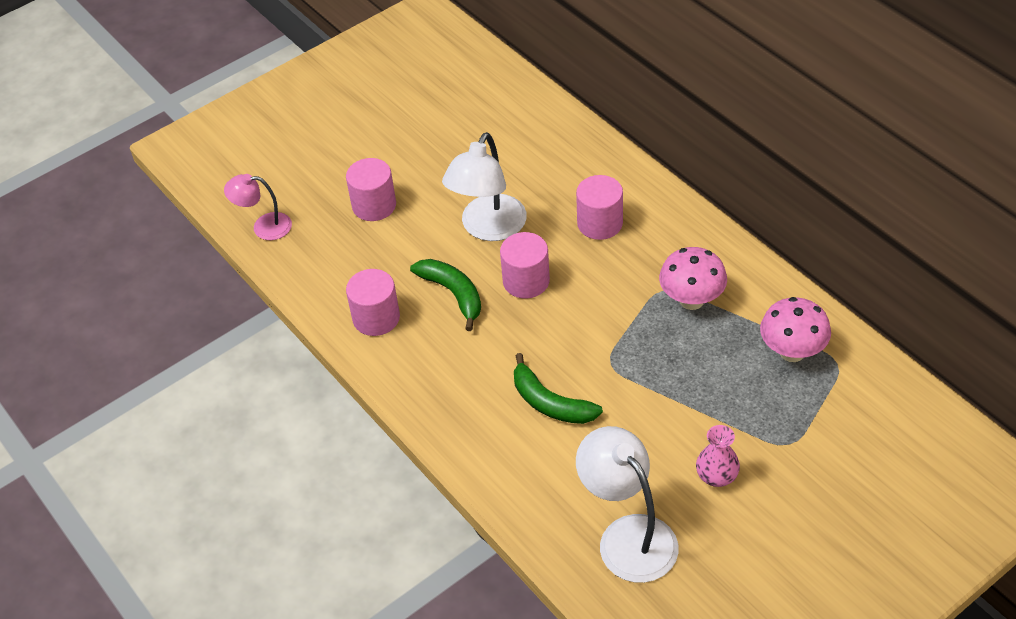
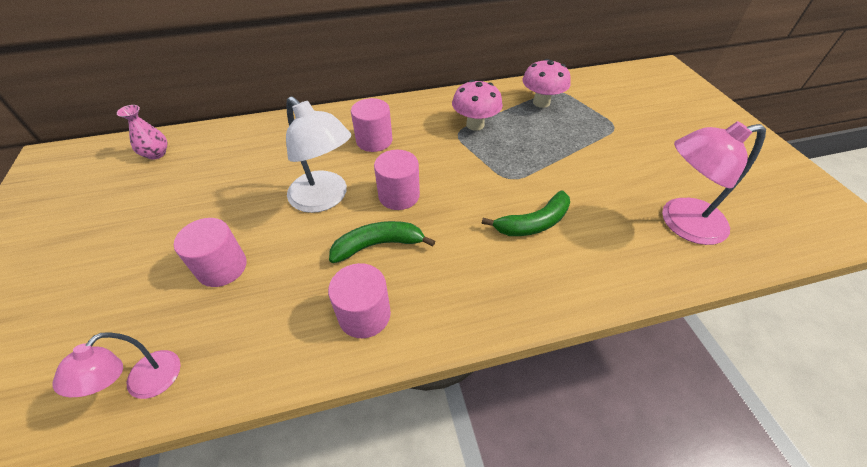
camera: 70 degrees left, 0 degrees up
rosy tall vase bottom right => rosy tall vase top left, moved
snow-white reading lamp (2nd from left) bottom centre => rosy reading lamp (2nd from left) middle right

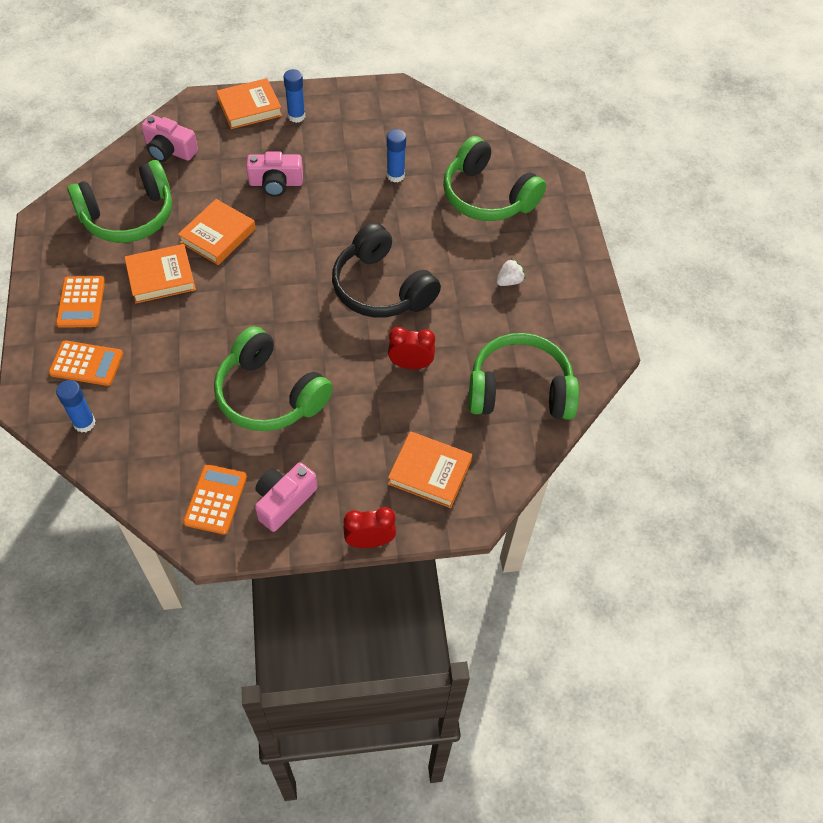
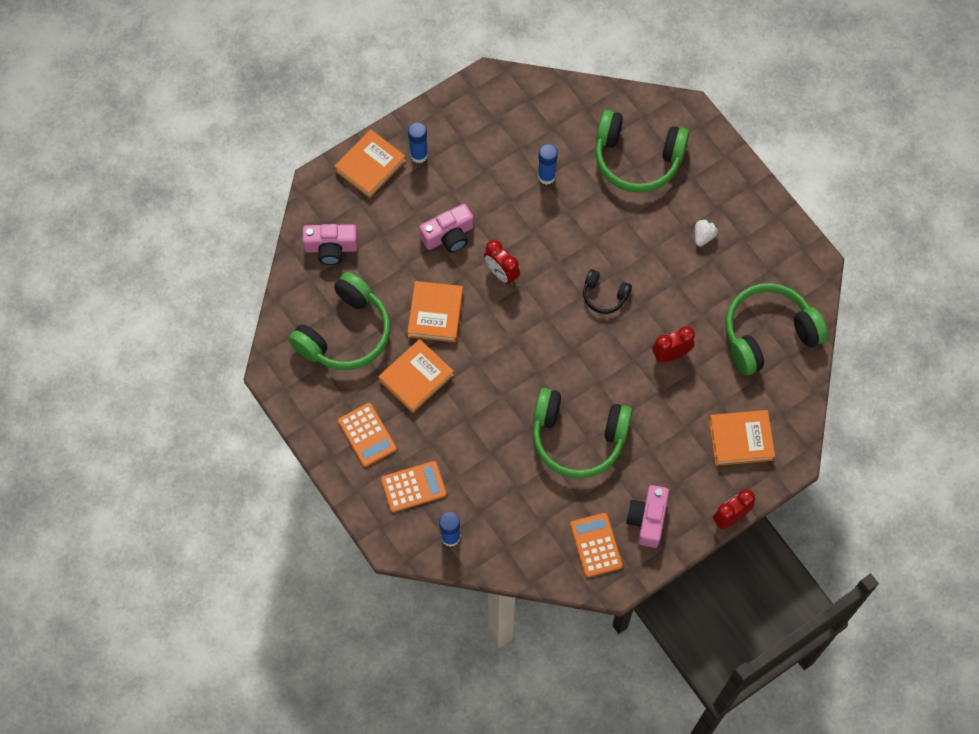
camera: 25 degrees left, 10 degrees up
nothing => crimson clock (1st from left) centre
ebony headphones top centre => ebony headphones centre, x0.49

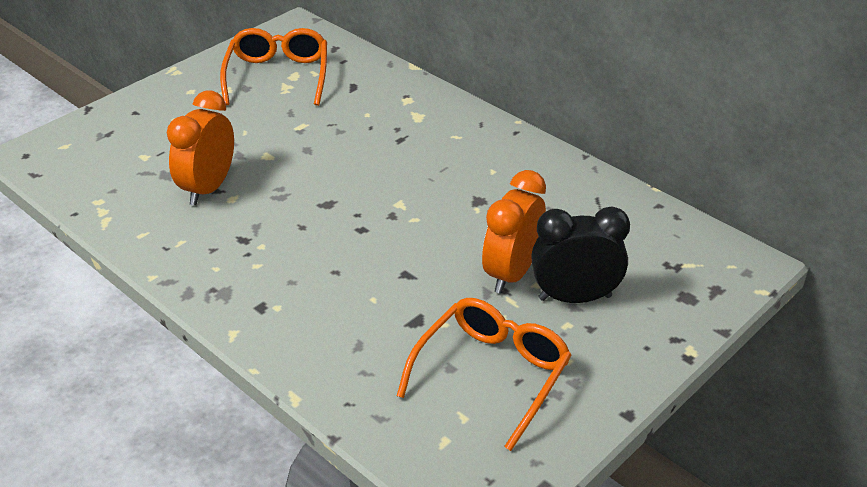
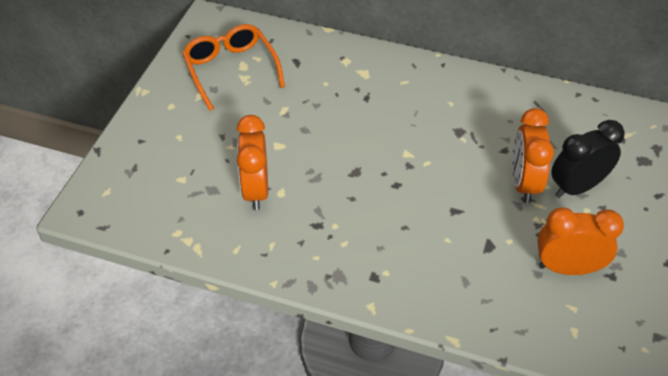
camera: 25 degrees left, 10 degrees up
bright orange eyeglasses (2nd from left) bottom centre => bright orange clock (3rd from left) middle right

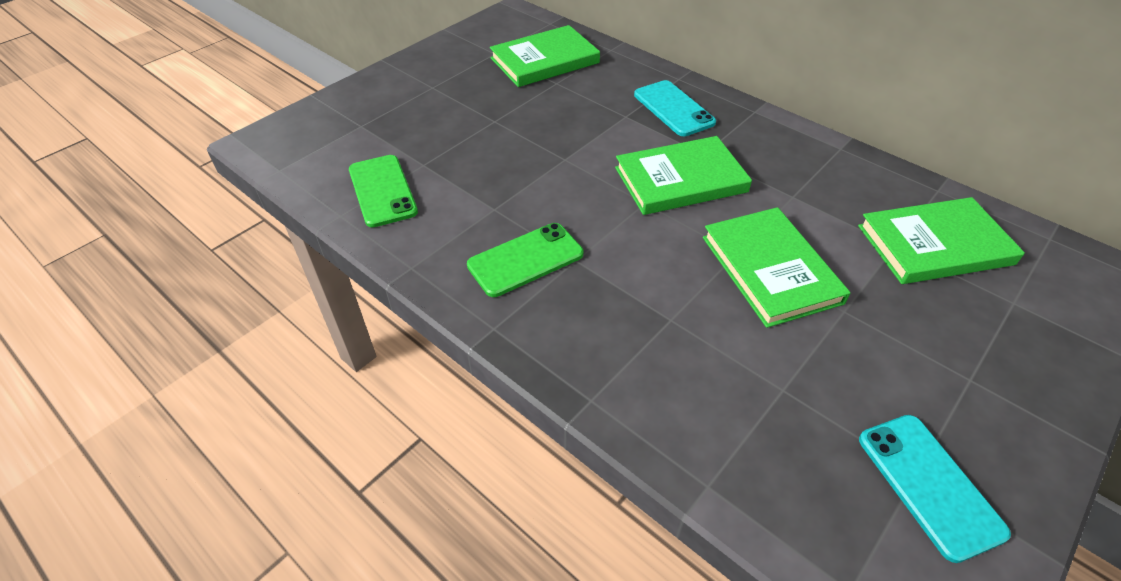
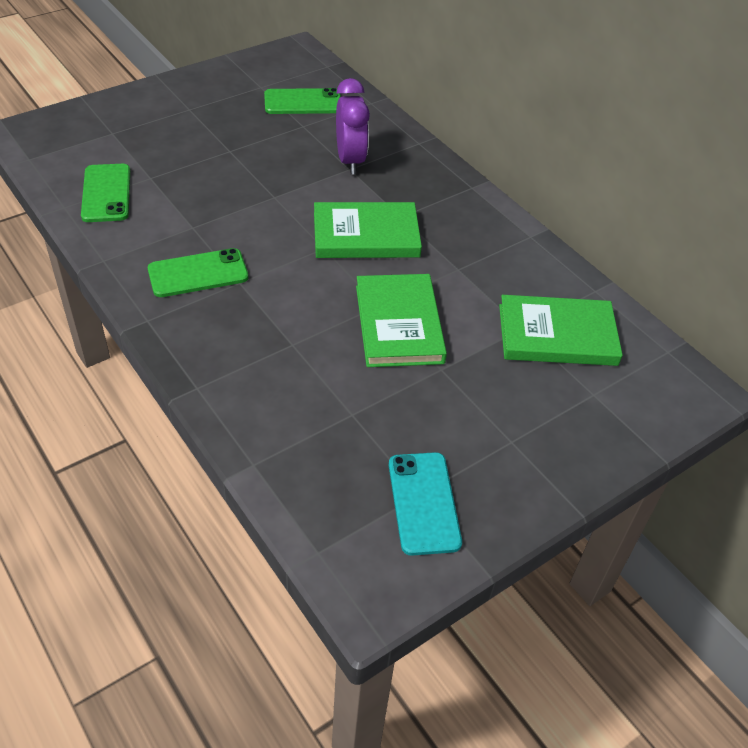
camera: 10 degrees right, 0 degrees up
green hardcover (1st from left) top centre => green phone (3rd from left) top centre
nothing => purple clock top centre
aqua phone (1st from left) top centre => nothing

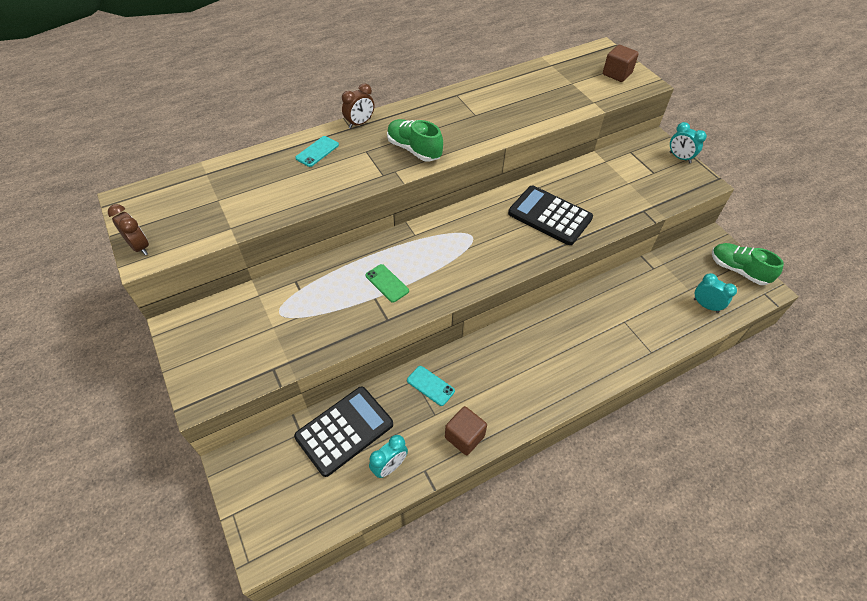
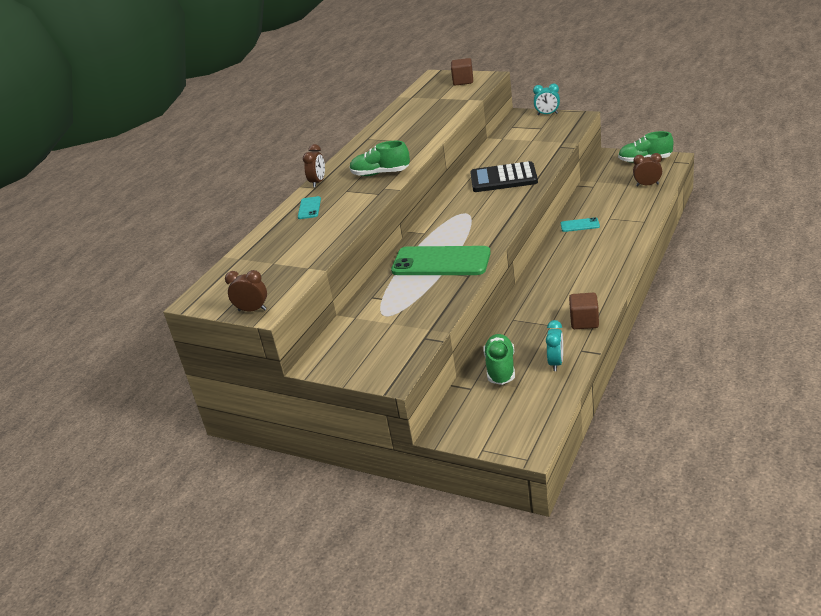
camera: 30 degrees left, 20 degrees down
green phone centre, x2.25
ebony adding machine (1st from left) bottom centre => green sneaker (2nd from left) centre
aqua phone (2nd from left) centre => aqua phone (2nd from left) middle right, moved
aqua clock (3rd from left) middle right => brown clock (3rd from left) top right

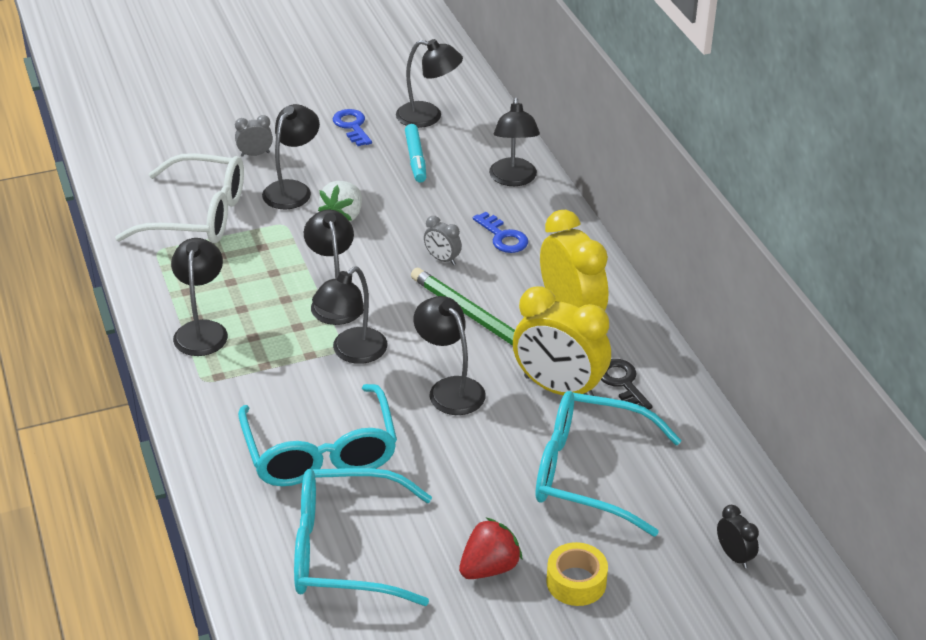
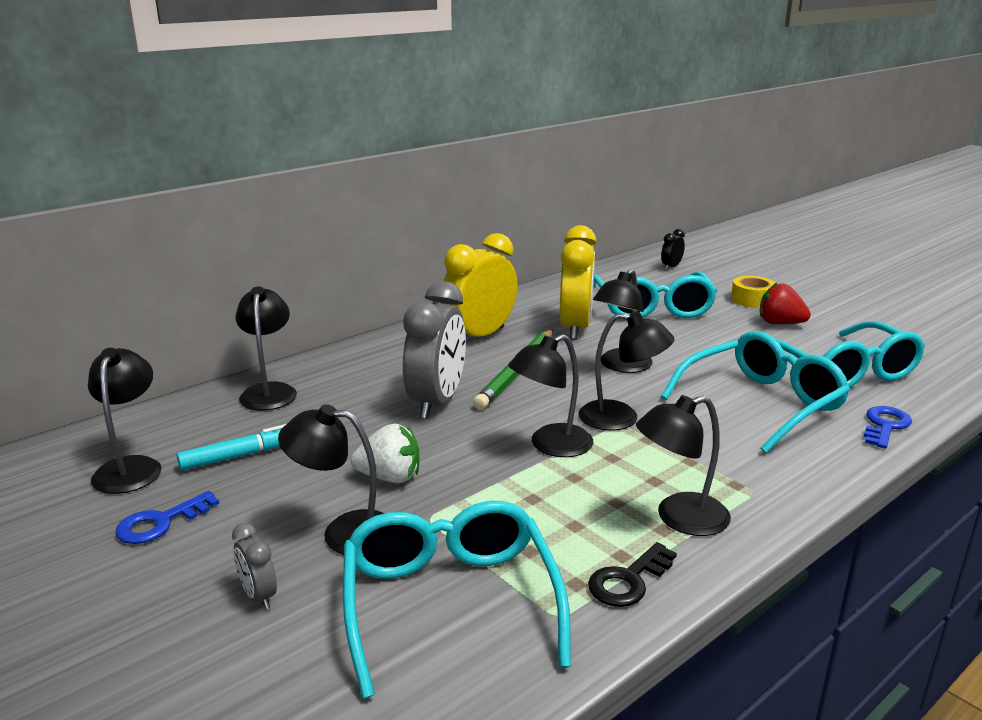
camera: 110 degrees left, 15 degrees down
ebony reading lamp (7th from left in the first image) top centre => ebony reading lamp (2nd from left) middle left, 75 degrees counterclockwise
snow-white eyeglasses top left => aqua eyeglasses (1st from left) bottom centre
gray clock (2nd from left) centre, x2.22
ebony key middle right => ebony key bottom centre, moved
royal blue key (2nd from left) centre => royal blue key (2nd from left) middle right, moved

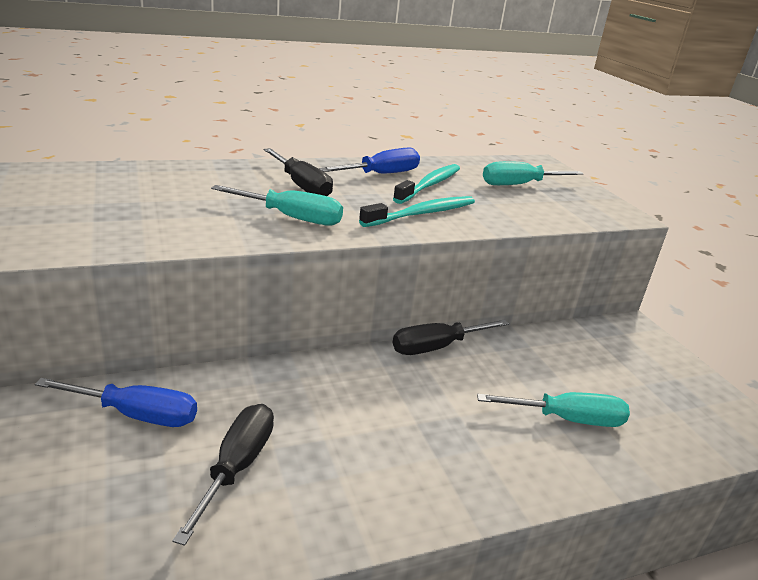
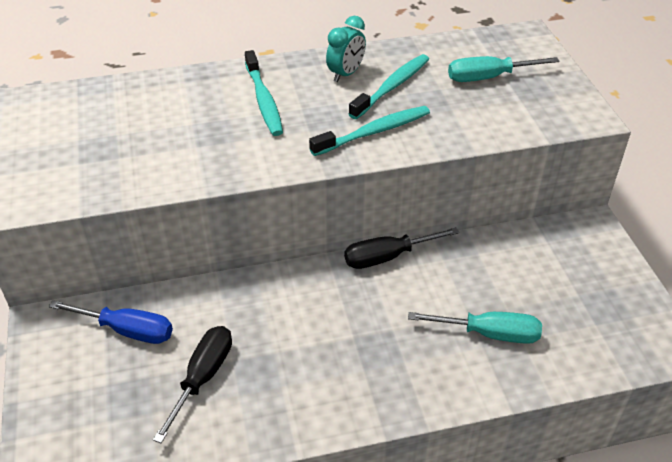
camera: 10 degrees right, 15 degrees up
ebony flat screwdriver (2nd from left) top centre => aqua toothbrush (1st from left) top centre
royal blue flat screwdriver (2nd from left) top centre => aqua clock top centre
aqua flat screwdriver (1st from left) centre => nothing

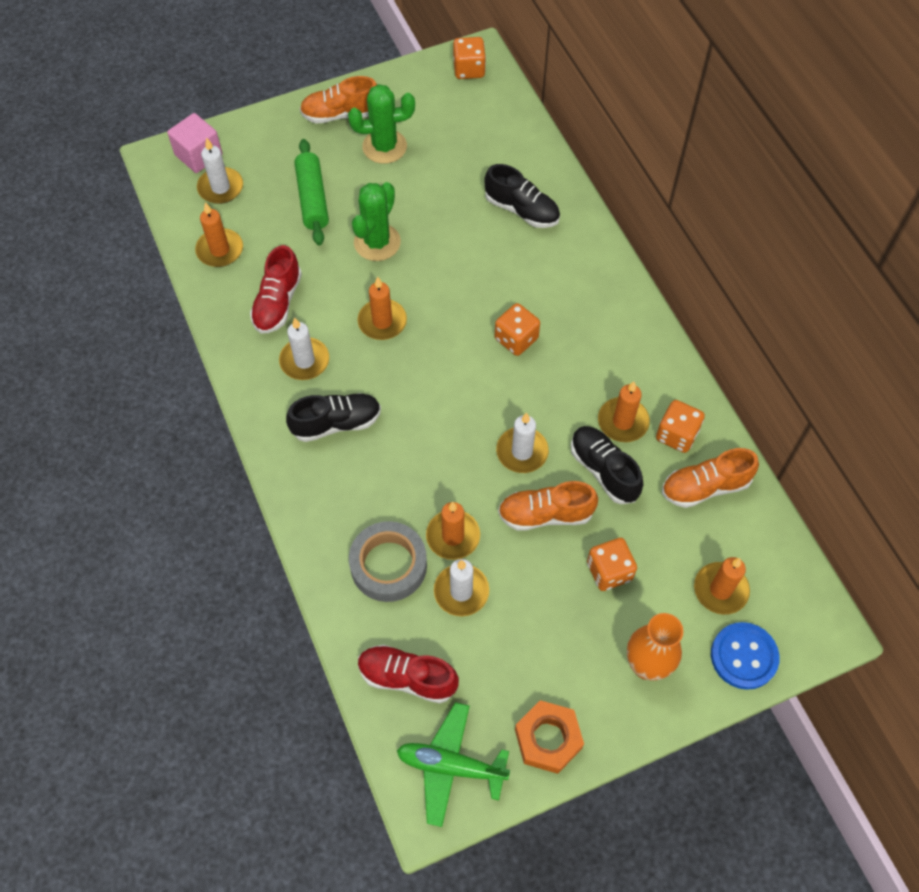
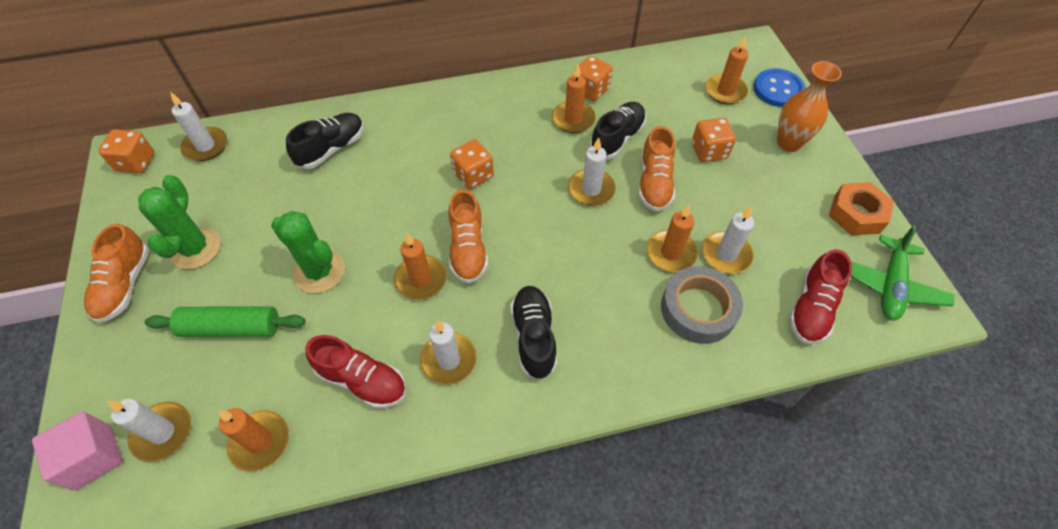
camera: 80 degrees left, 5 degrees down
nothing => snow-white wax candle (2nd from left) top left
bright orange sneaker (3rd from left in the first image) middle right => bright orange sneaker (2nd from left) centre, moved
ebony sneaker (3rd from left) centre => ebony sneaker (3rd from left) top centre, 150 degrees clockwise

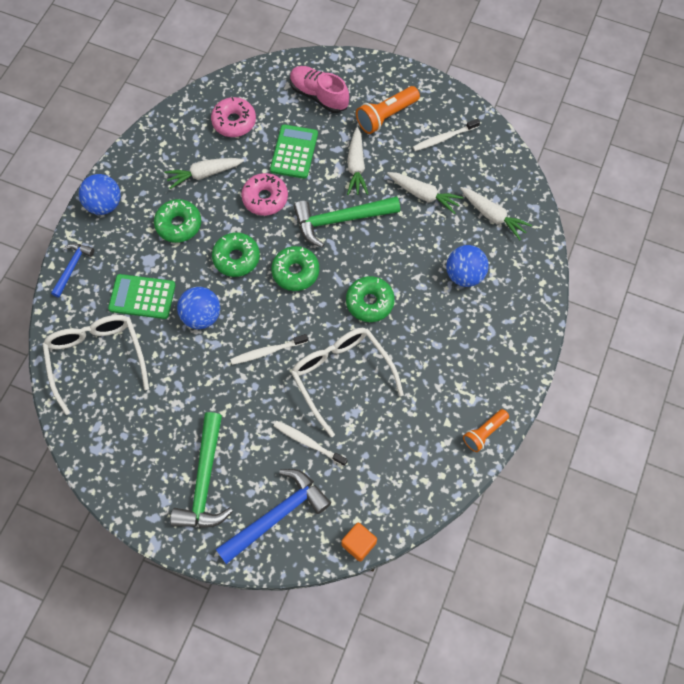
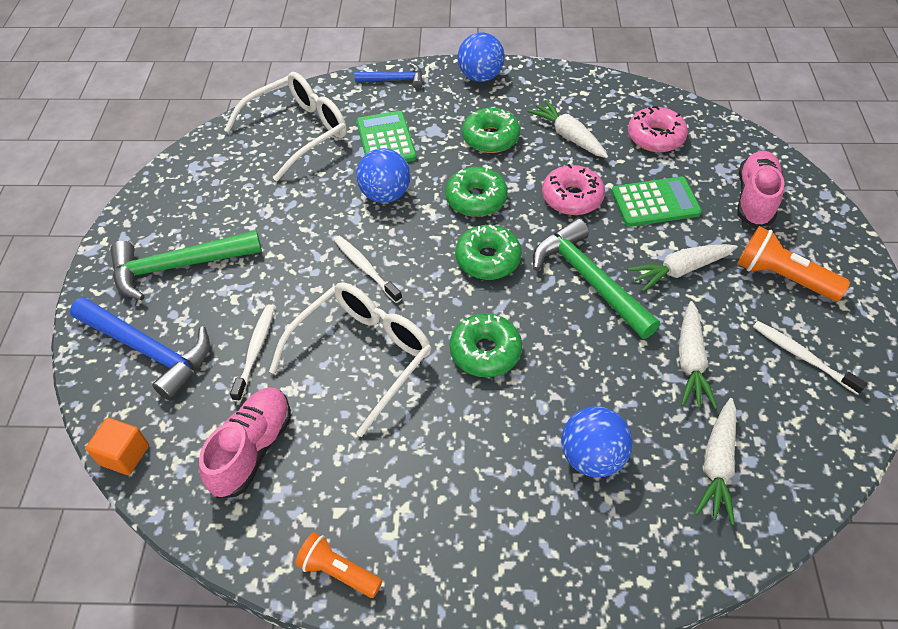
camera: 70 degrees right, 15 degrees down
nothing => rosy sneaker (1st from left) bottom left

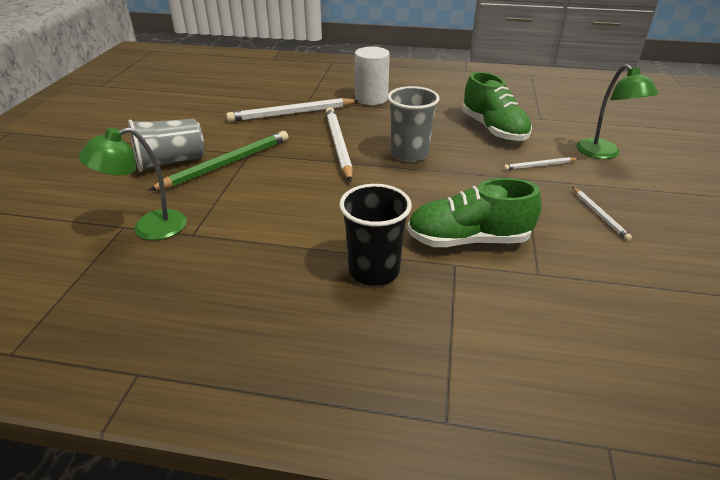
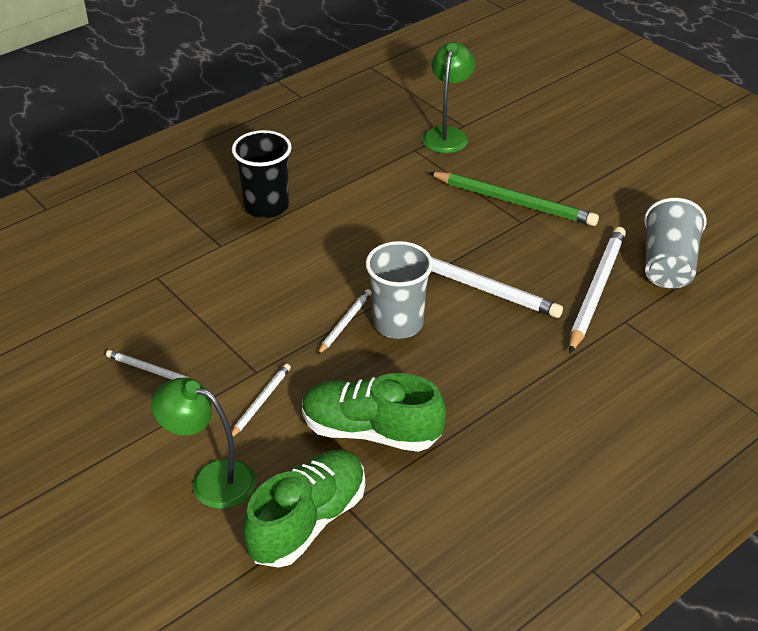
camera: 130 degrees right, 5 degrees up
green sneaker (1st from left) centre => green sneaker (1st from left) bottom centre, moved
nothing => snow-white lead pencil (3rd from left) centre
green lead pencil middle left => green lead pencil top right, 60 degrees counterclockwise
gray beaker (1st from left in the first image) top left => gray beaker (2nd from left) middle right, moved
snow-white solid cylinder top centre => nothing

